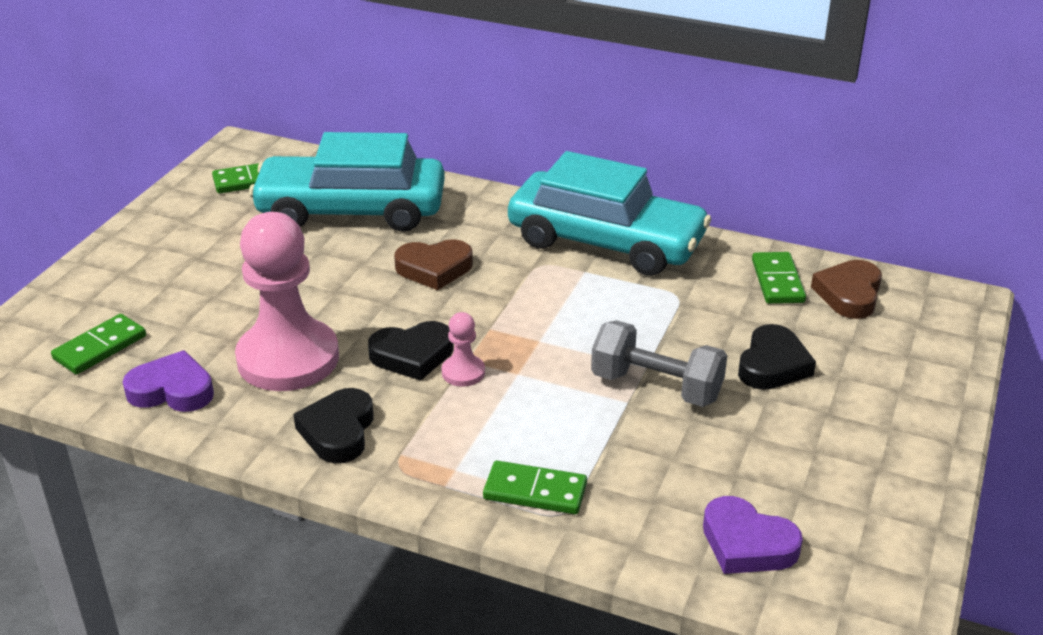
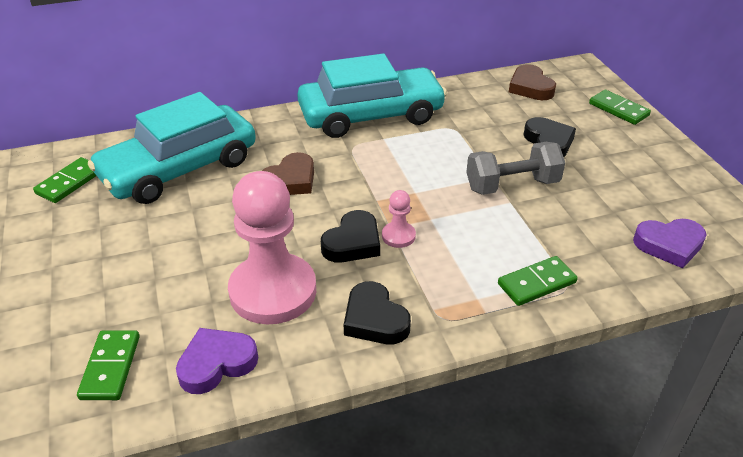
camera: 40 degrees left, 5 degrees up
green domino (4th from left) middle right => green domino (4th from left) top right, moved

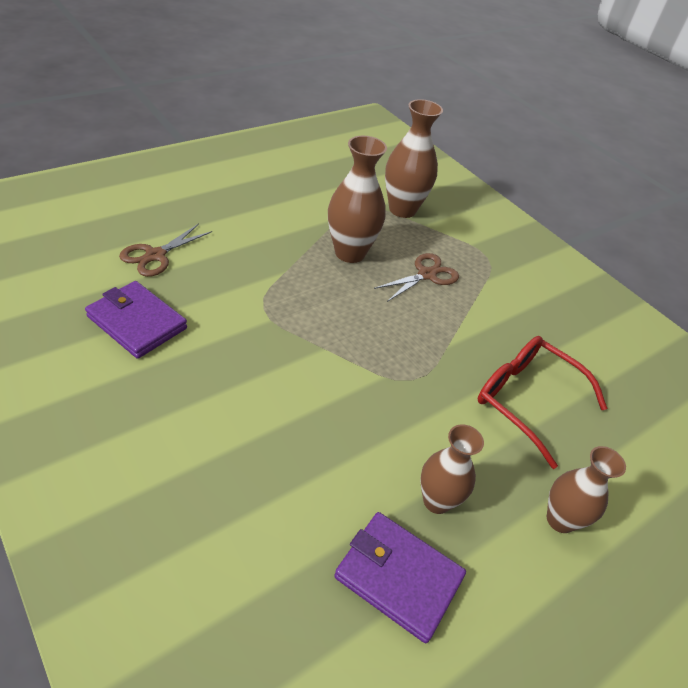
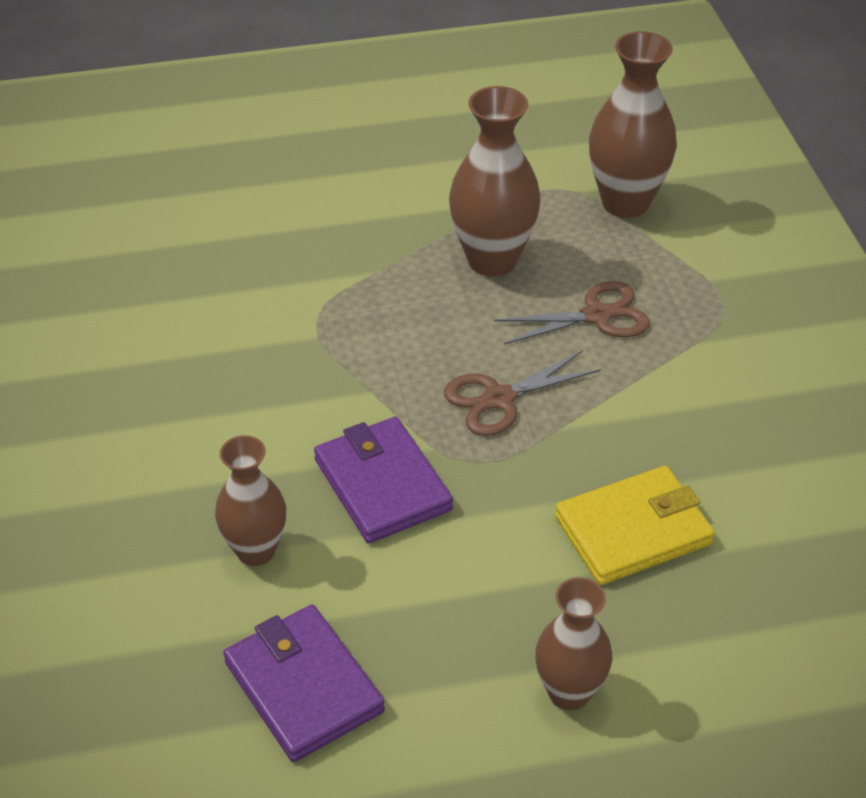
camera: 30 degrees right, 0 degrees up
brown tall vase (3rd from left in the first image) bottom centre => brown tall vase (1st from left) middle left, moved
purple wallet (1st from left in the first image) middle left => purple wallet (2nd from left) centre, moved
brown scissors (1st from left) middle left => brown scissors (1st from left) centre, moved
crimson eyeglasses middle right => golden wallet middle right

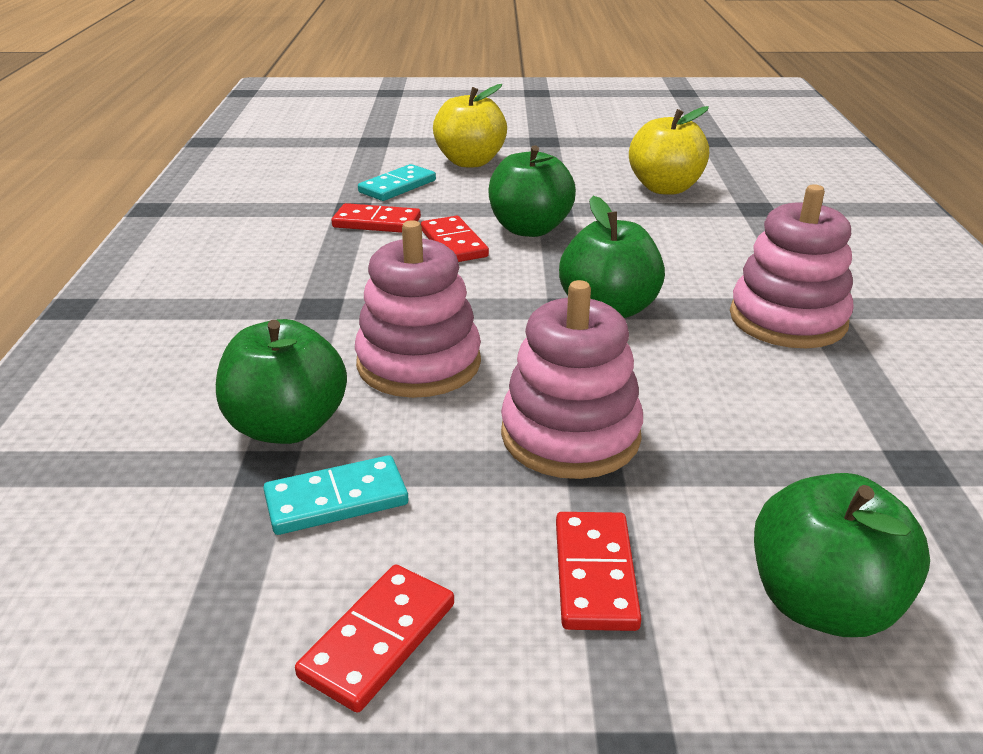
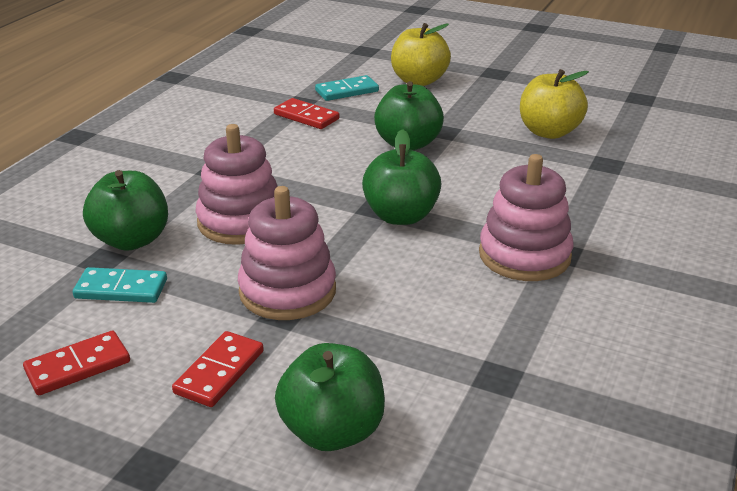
camera: 25 degrees right, 0 degrees up
crimson domino (3rd from left) top centre => nothing

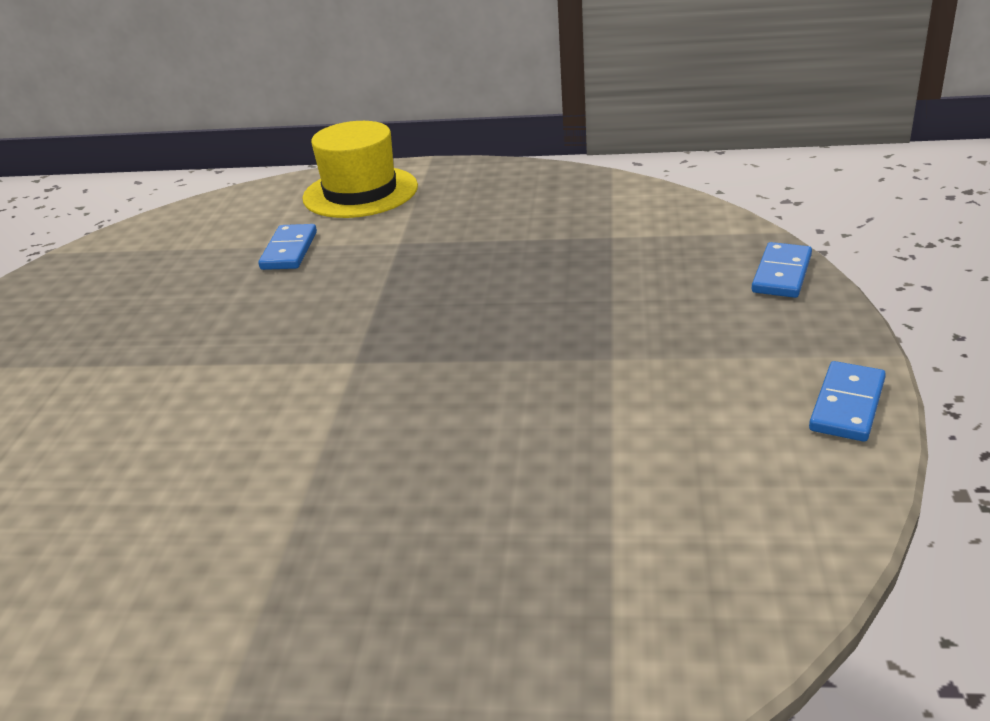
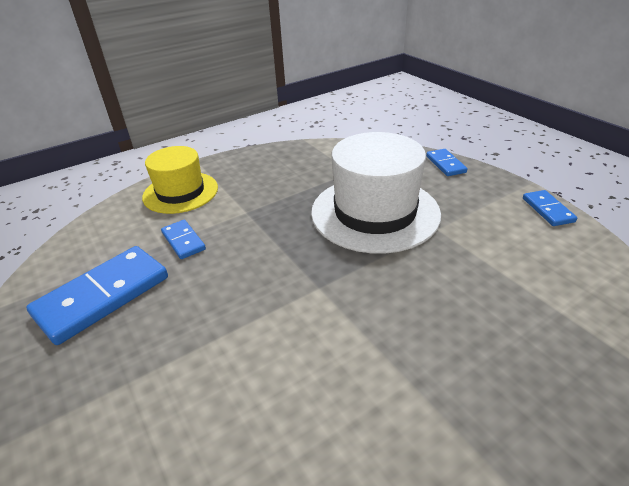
camera: 40 degrees left, 5 degrees up
nothing => royal blue domino (1st from left) middle left
nothing => snow-white top hat centre

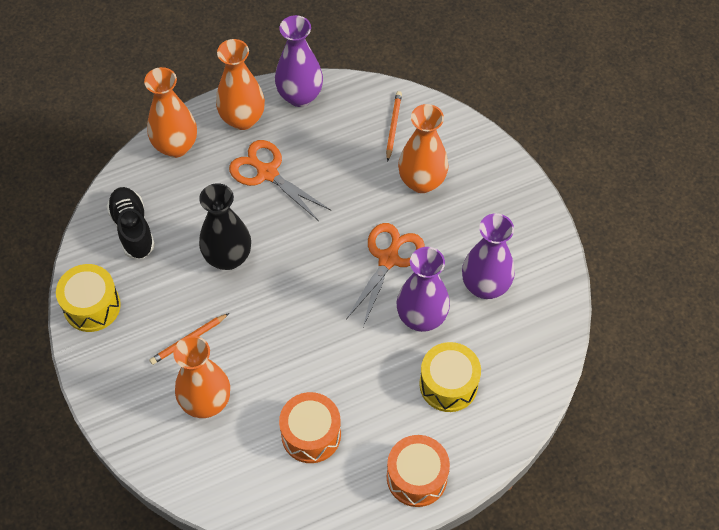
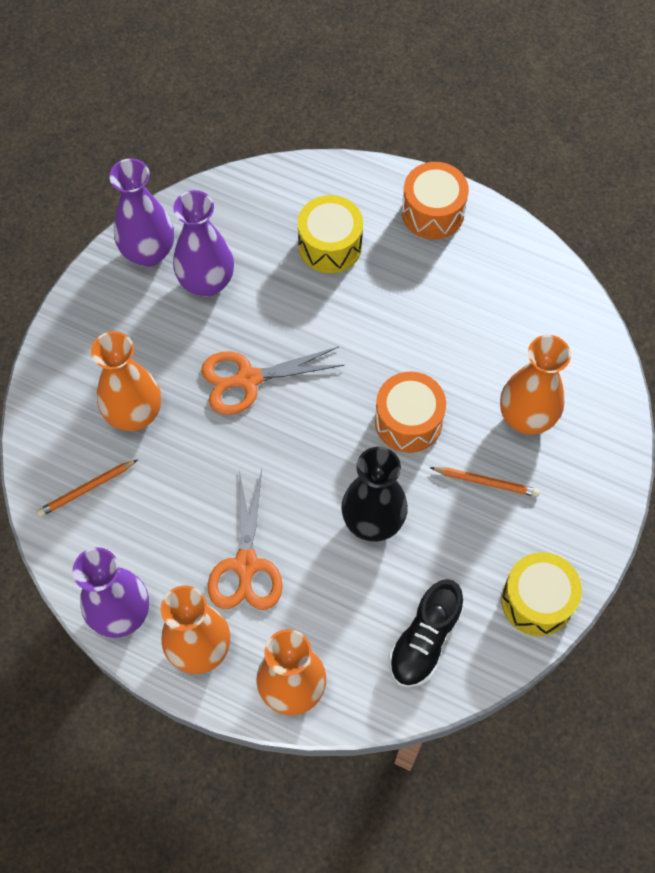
camera: 130 degrees left, 5 degrees up
purple tall vase (2nd from left) centre => purple tall vase (2nd from left) top left, moved
bright orange snare drum (1st from left) bottom centre => bright orange snare drum (1st from left) centre, moved

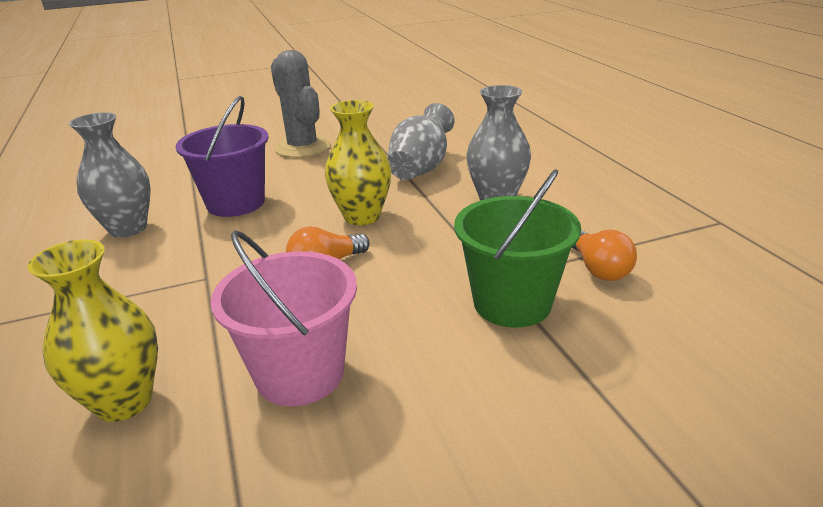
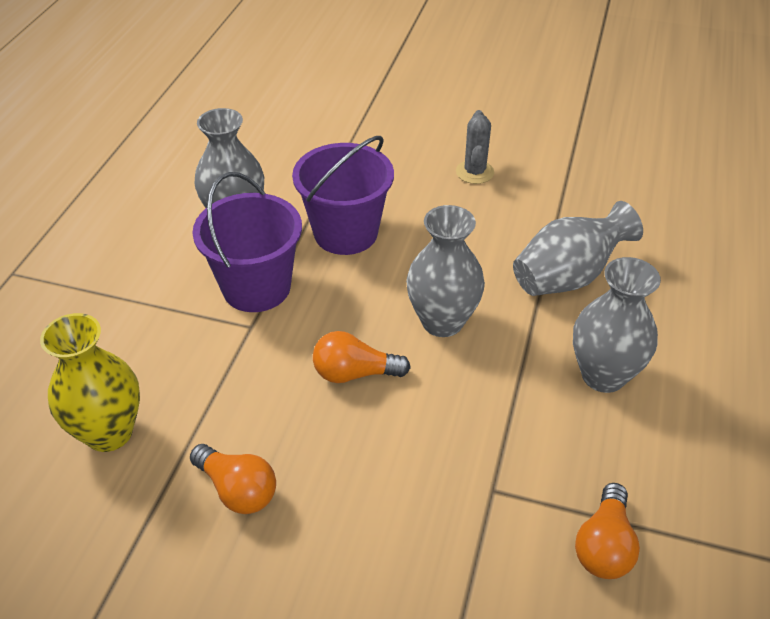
camera: 35 degrees right, 15 degrees up
rosy bucket centre => bright orange light bulb (1st from left) bottom left
nothing => purple bucket (1st from left) middle left
golden tall vase (2nd from left) top centre => gray tall vase (2nd from left) centre
gray saguaro cactus top centre, x0.56
green bucket centre => nothing

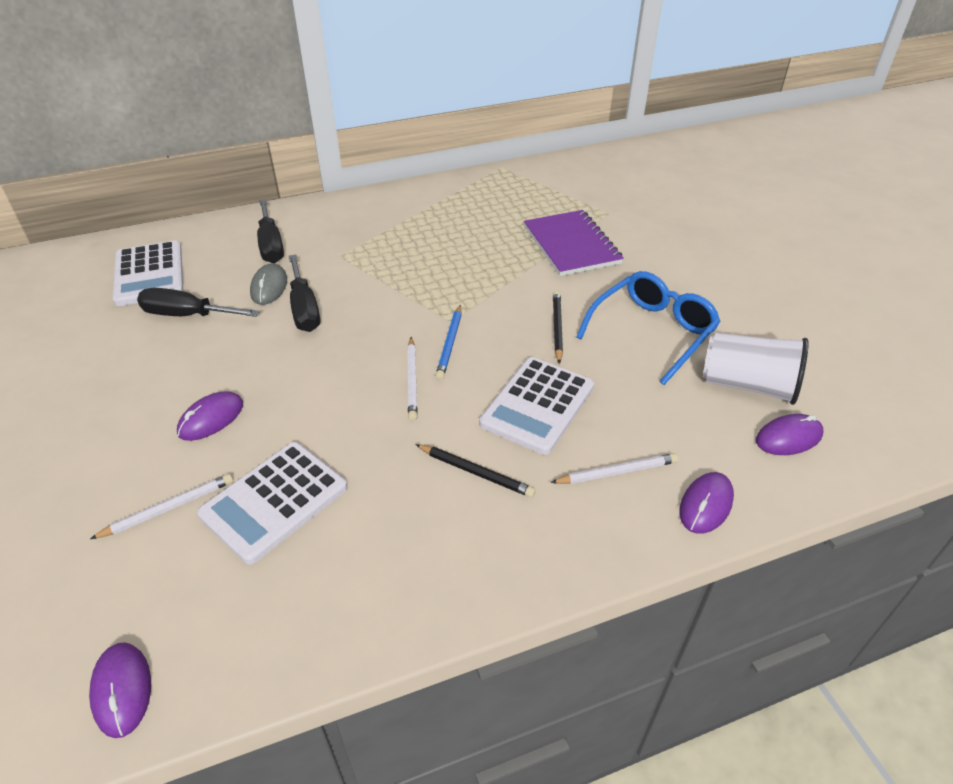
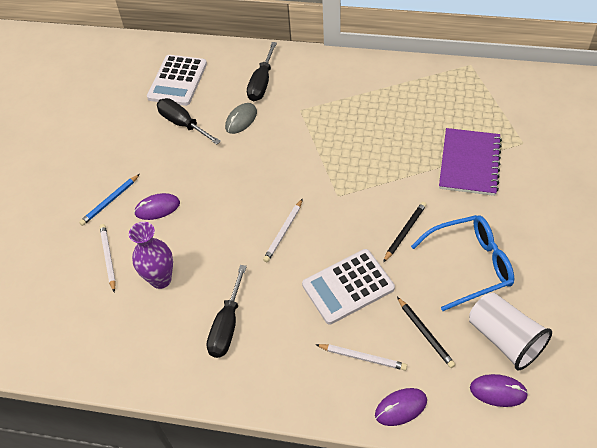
camera: 35 degrees right, 10 degrees up
royal blue lead pencil centre => royal blue lead pencil middle left, moved
snow-white lead pencil (1st from left) middle left, 105 degrees counterclockwise
snow-white adding machine (2nd from left) middle left => purple tall vase middle left
ebony flat screwdriver (3rd from left in the first image) middle left => ebony flat screwdriver (2nd from left) bottom centre, moved
ebony lead pencil (1st from left in the first image) centre => ebony lead pencil (2nd from left) bottom right, moved
purple PC mouse (1st from left) bottom left => nothing

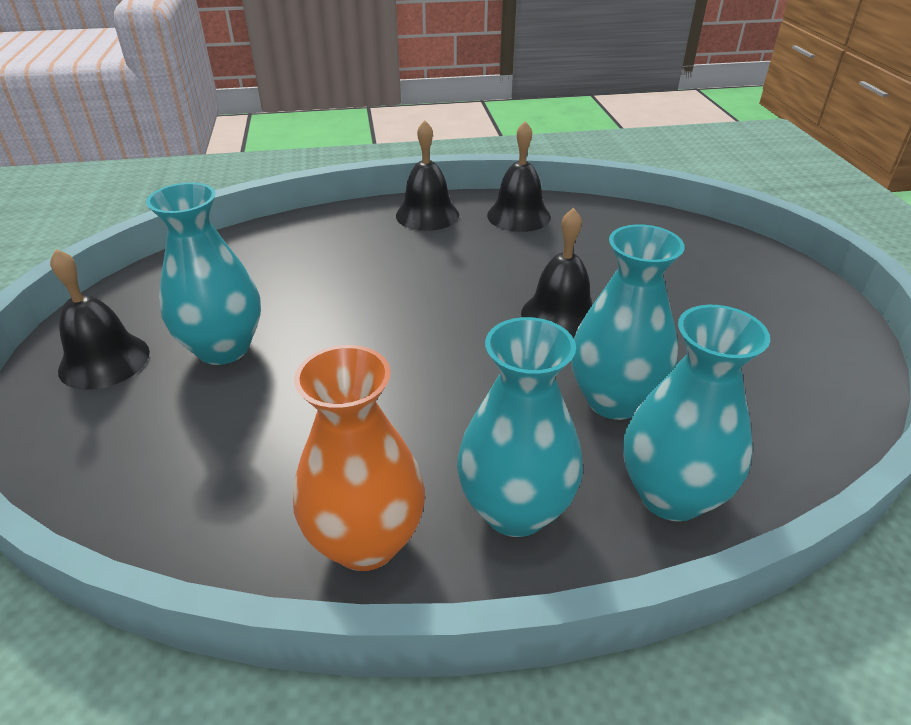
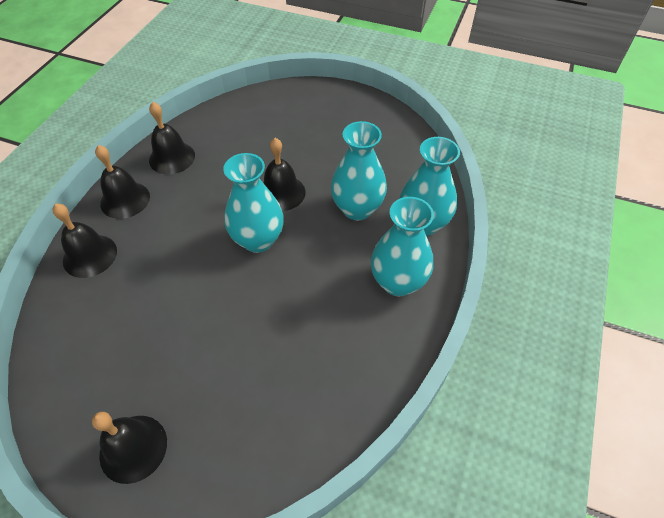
camera: 60 degrees left, 15 degrees up
nothing => ebony school bell (1st from left) middle left
aqua tall vase (1st from left) middle left => aqua tall vase (1st from left) centre, moved
bright orange tall vase centre => nothing

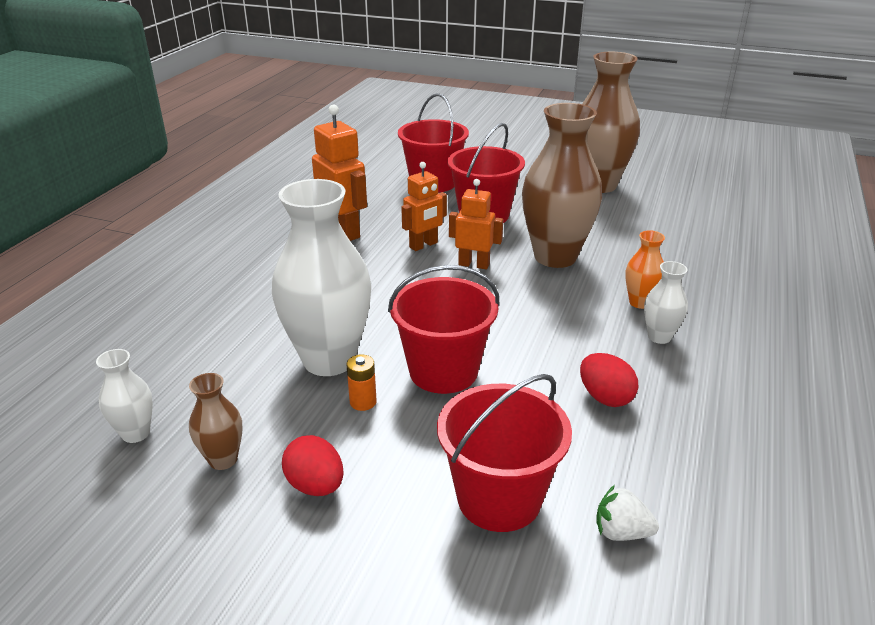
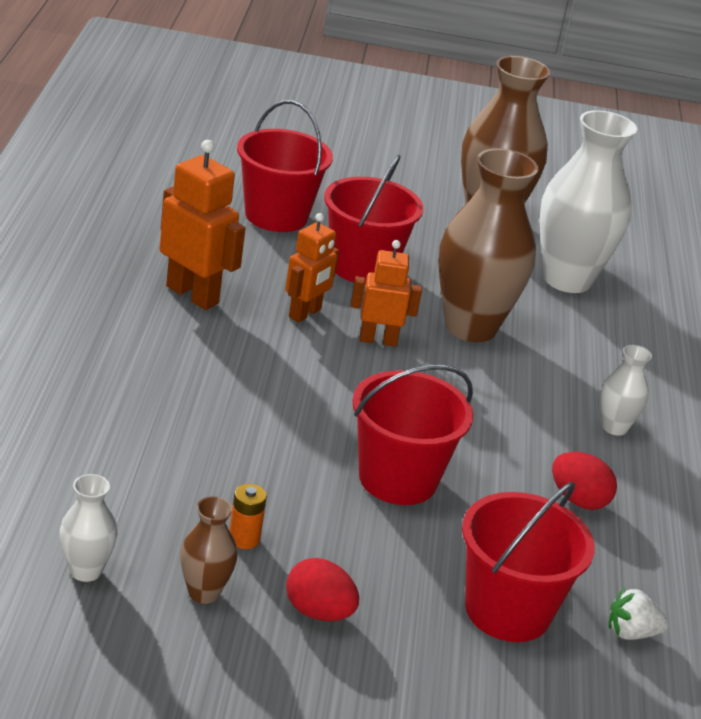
camera: 20 degrees left, 0 degrees up
bright orange battery centre => bright orange battery bottom centre, moved
snow-white tall vase (2nd from left) centre => snow-white tall vase (2nd from left) top right, moved
bright orange tall vase middle right => nothing

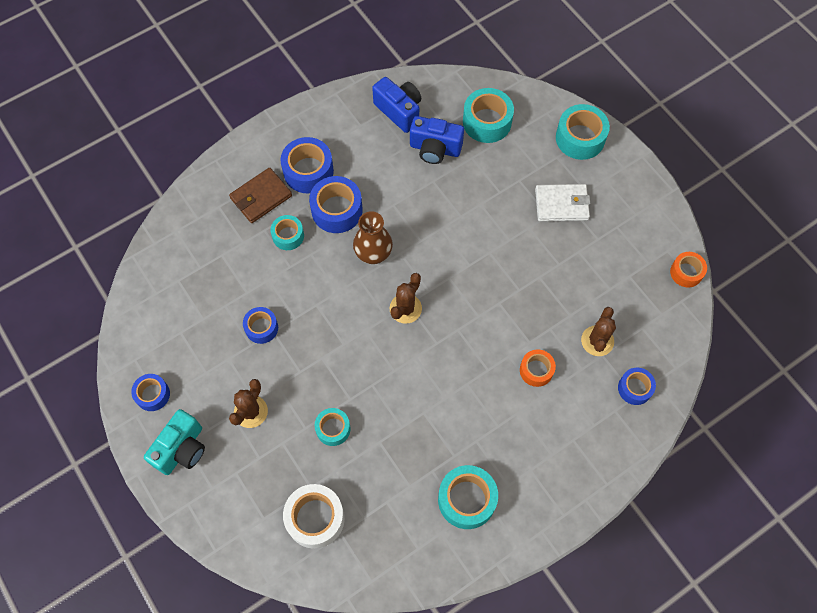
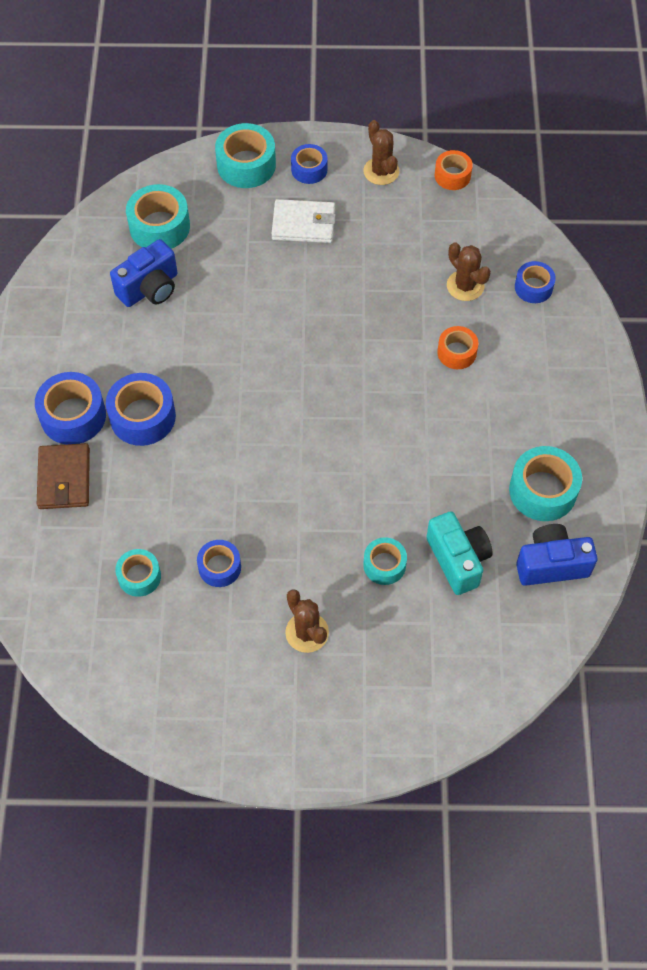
camera: 55 degrees left, 5 degrees down
aqua roll of tape (1st from left) centre => aqua roll of tape (1st from left) middle left, moved
snow-white wallet top right => snow-white wallet top centre, 60 degrees clockwise
royal blue roll of tape (1st from left in the first image) middle left => royal blue roll of tape (4th from left) top centre, moved
brown saguaro cactus (2nd from left) centre => brown saguaro cactus (2nd from left) top centre, moved
aqua compact camera bottom left => aqua compact camera middle right, moved
royal blue compact camera (1st from left in the first image) top centre => royal blue compact camera (2nd from left) middle right, moved
snow-white roll of tape bottom centre => nothing
brown tall vase centre => nothing

